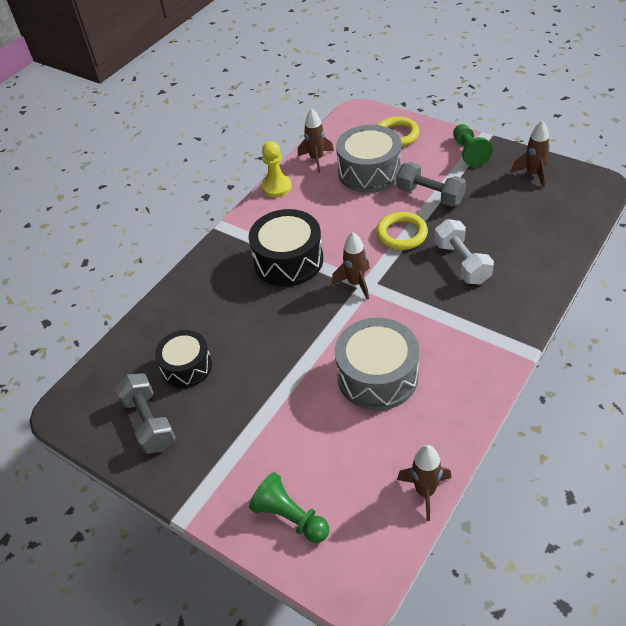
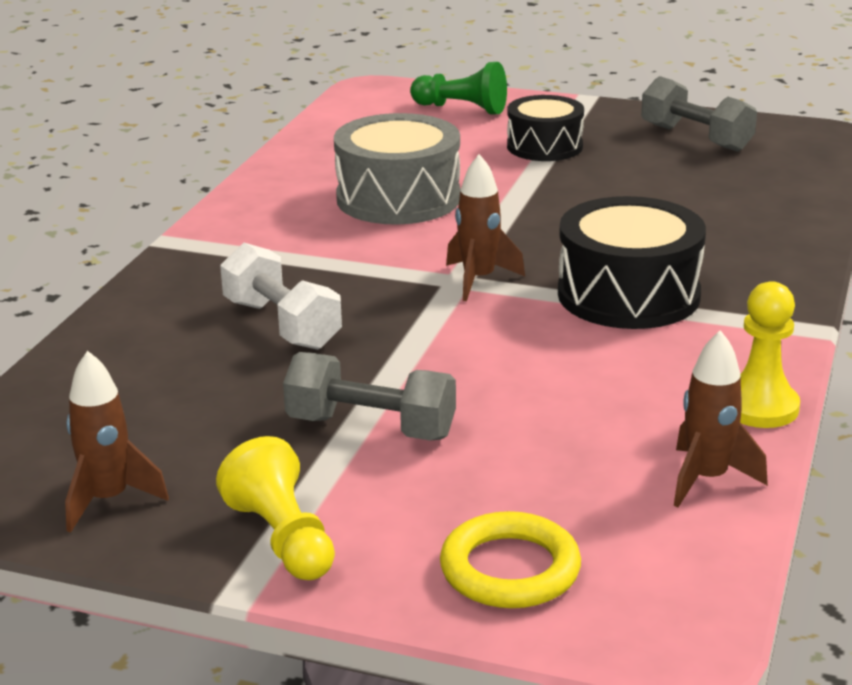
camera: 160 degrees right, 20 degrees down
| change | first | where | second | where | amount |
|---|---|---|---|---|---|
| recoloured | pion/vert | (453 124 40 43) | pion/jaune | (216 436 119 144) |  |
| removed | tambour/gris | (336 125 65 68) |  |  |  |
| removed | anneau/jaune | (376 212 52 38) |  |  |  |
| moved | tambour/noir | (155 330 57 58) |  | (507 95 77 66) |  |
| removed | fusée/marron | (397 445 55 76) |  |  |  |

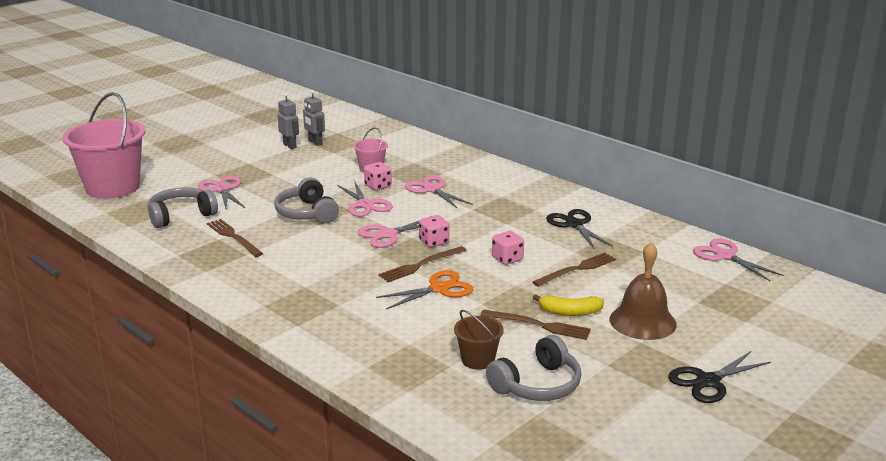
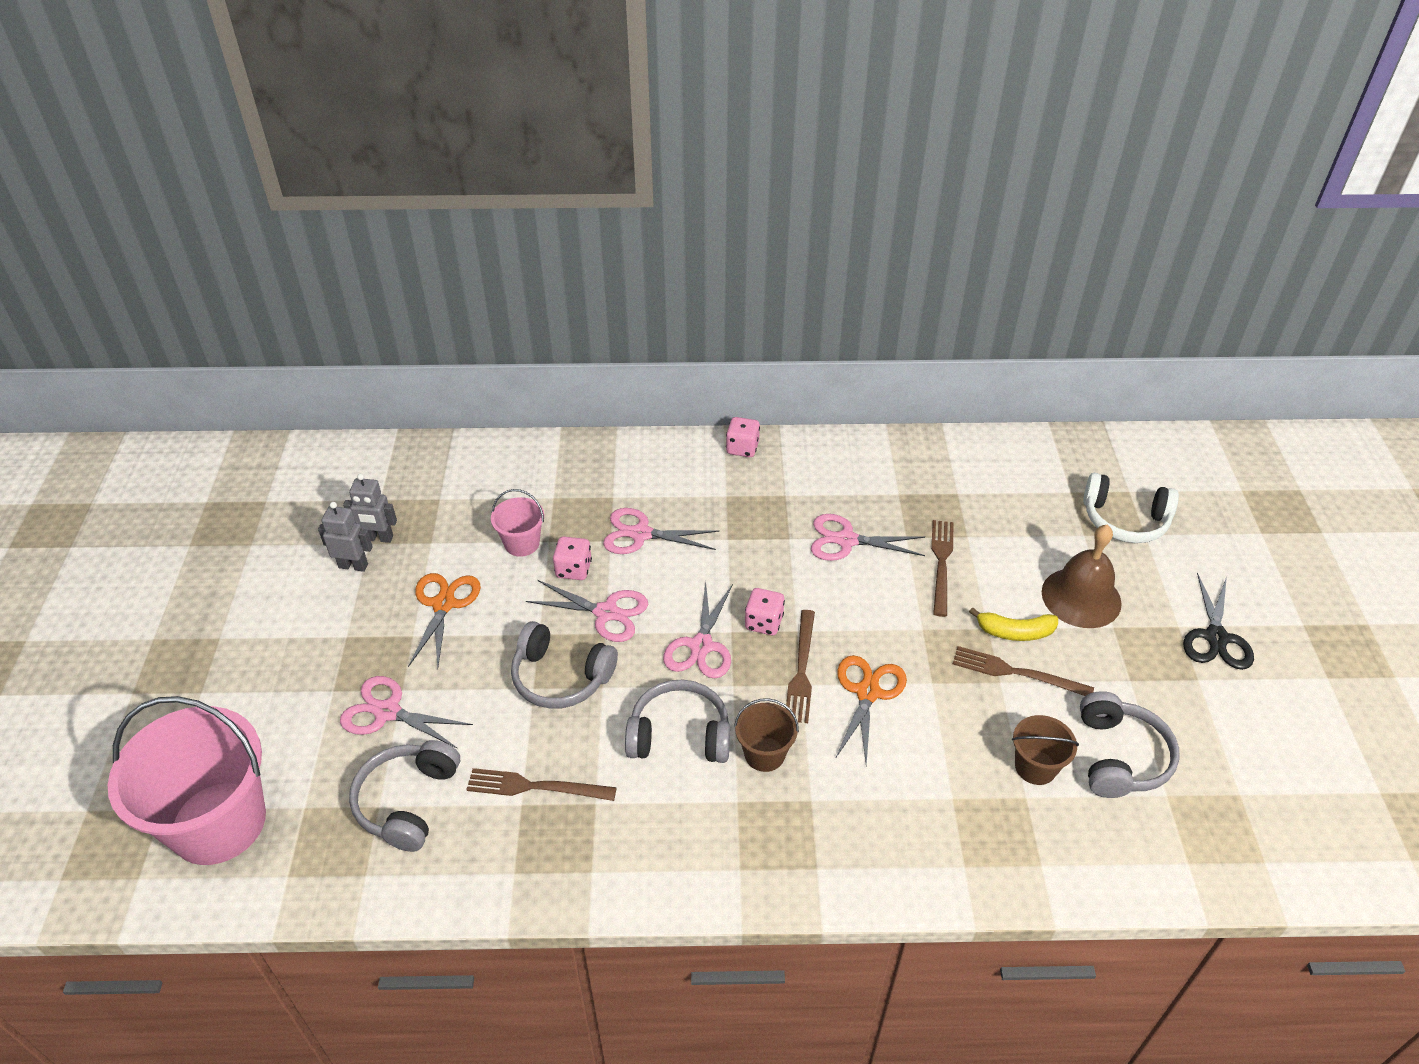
camera: 45 degrees left, 20 degrees up
| change | first | where | second | where | amount |
|---|---|---|---|---|---|
| removed | ciseaux/noir | (546 209 67 40) |  |  |  |
| moved | dé/rose | (492 231 32 34) |  | (726 417 34 40) |  |
| moved | ciseaux/rose | (693 238 91 43) |  | (811 514 114 47) |  |
| turned | banane/jaune | (533 294 71 22) |  | (969 607 89 34) | 45 degrees clockwise |
| turned | fourchette/marron | (480 310 111 30) |  | (953 646 141 50) | 135 degrees counterclockwise |
| added |  |  | casque audio/blanc | (1083 473 96 70) |  |
| added |  |  | ciseaux/orange | (408 573 73 95) |  |
| added |  |  | casque audio/gris | (625 679 105 84) |  |
| added |  |  | seau/marron | (734 698 65 74) |  |

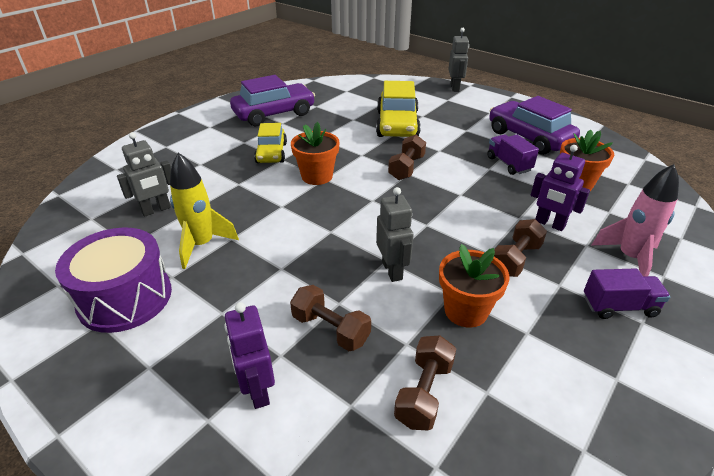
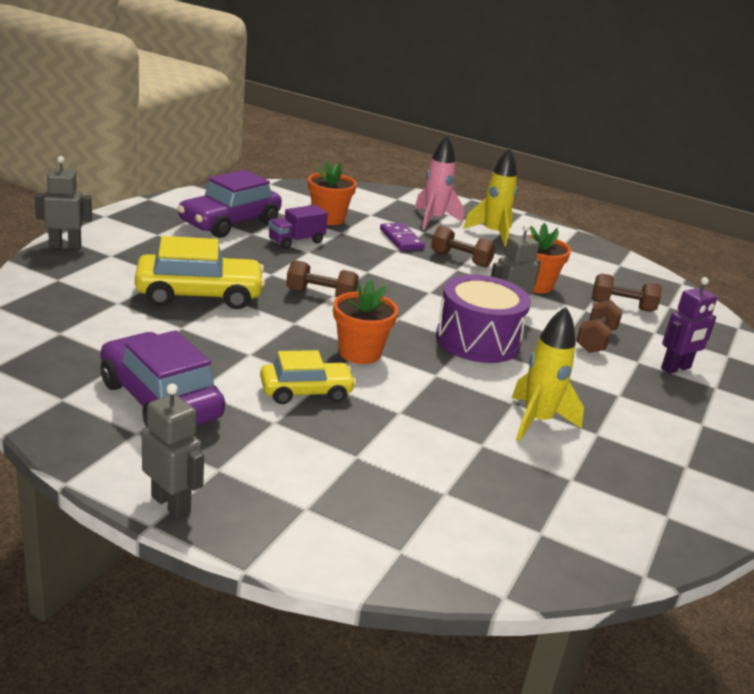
camera: 105 degrees left, 10 degrees down
| change | first | where | second | where | amount |
|---|---|---|---|---|---|
| moved | robot/gris | (117 132 54 85) |  | (142 384 62 135) |  |
| replaced | robot/violet | (531 145 59 86) | domino/violet | (380 223 45 28) |  |
| moved | tambour/violet | (55 227 117 106) |  | (436 275 95 88) |  |
| replaced | camion/violet | (584 268 86 51) | fusée/jaune | (463 148 54 99) |  |

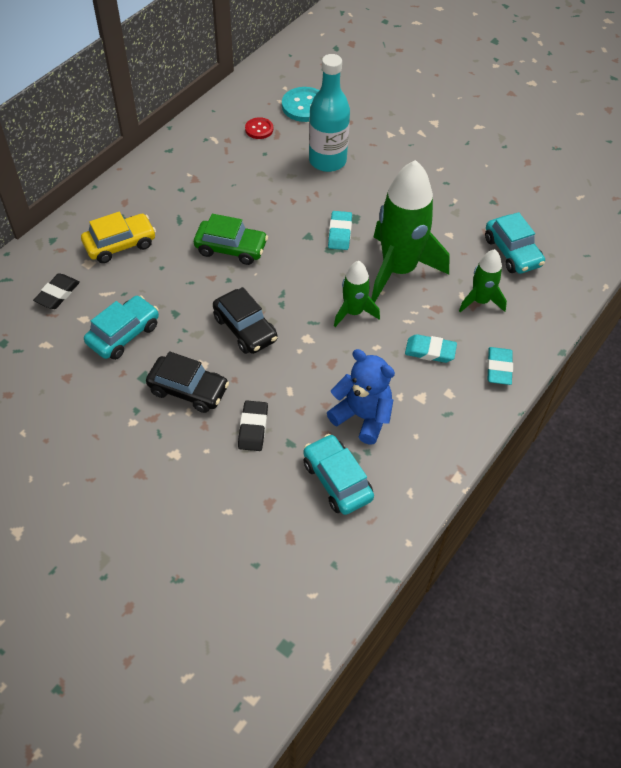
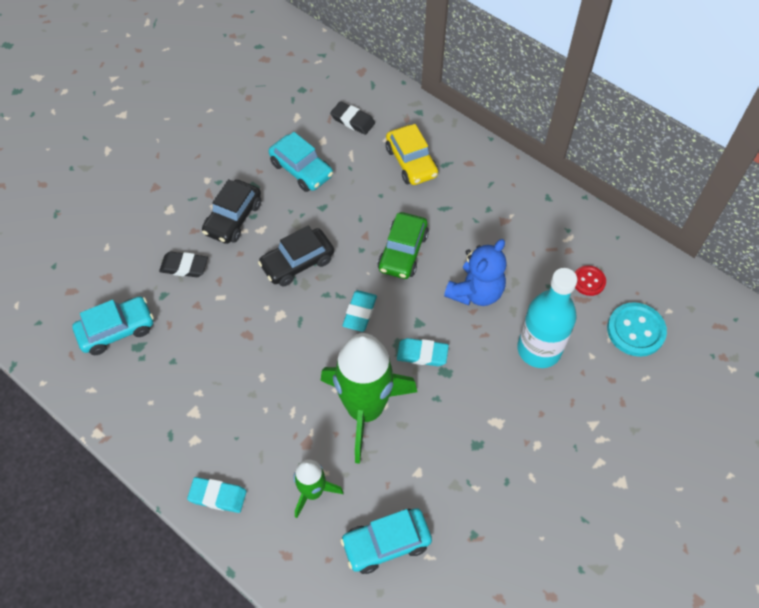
camera: 95 degrees right, 5 degrees up
| change | first | where | second | where | amount |
|---|---|---|---|---|---|
| removed | fusée/vert | (334 261 46 66) |  |  |  |
| moved | gomme/turquoise | (405 334 52 29) |  | (343 290 34 42) |  |
| moved | ours en peluche/bleu | (327 349 68 96) |  | (444 239 62 67) |  |

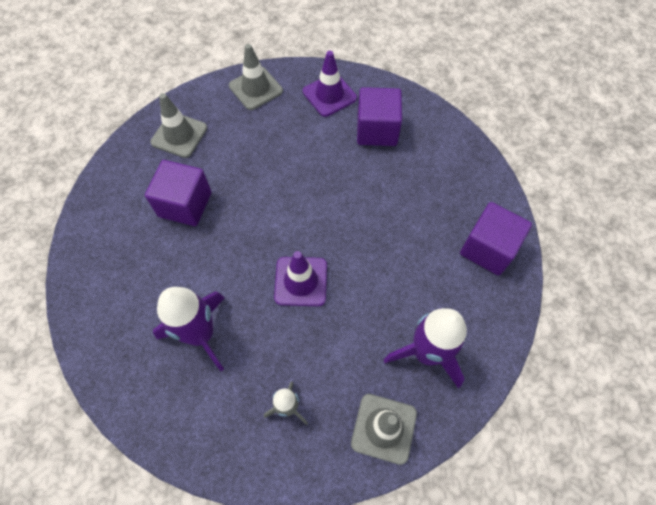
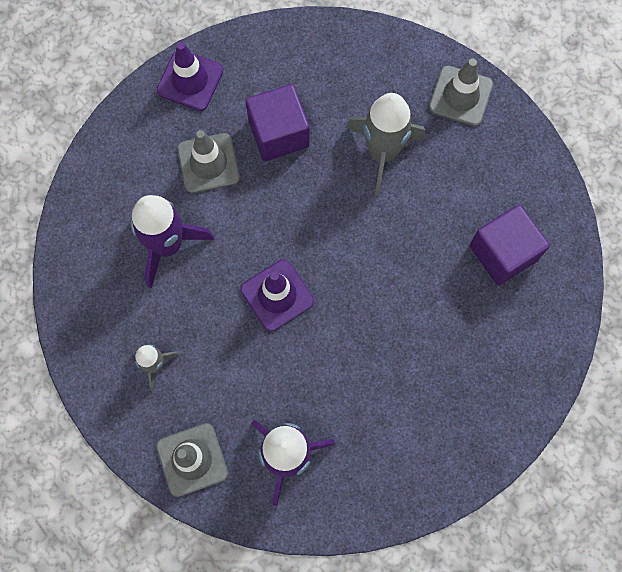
camera: 55 degrees right, 10 degrees up
| change | first | where | second | where | amount |
|---|---|---|---|---|---|
| moved | cône de chantier/violet | (303 51 54 66) |  | (157 42 66 69) |  |
| moved | cône de chantier/gris | (150 93 57 65) |  | (177 130 63 63) |  |
| removed | cube/violet | (460 202 72 73) |  |  |  |
| added |  |  | fusée/gris | (346 93 79 102) |  |

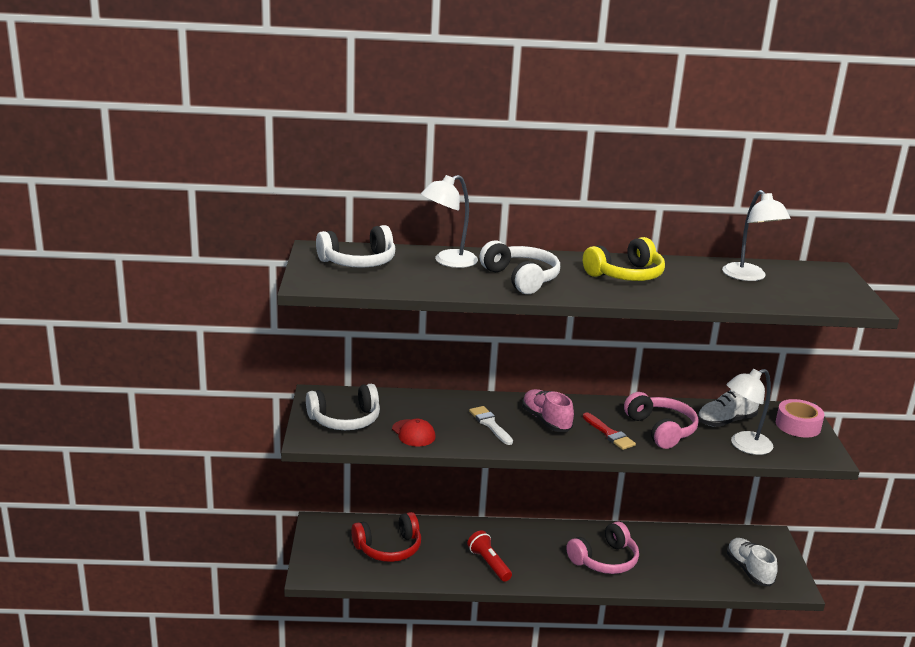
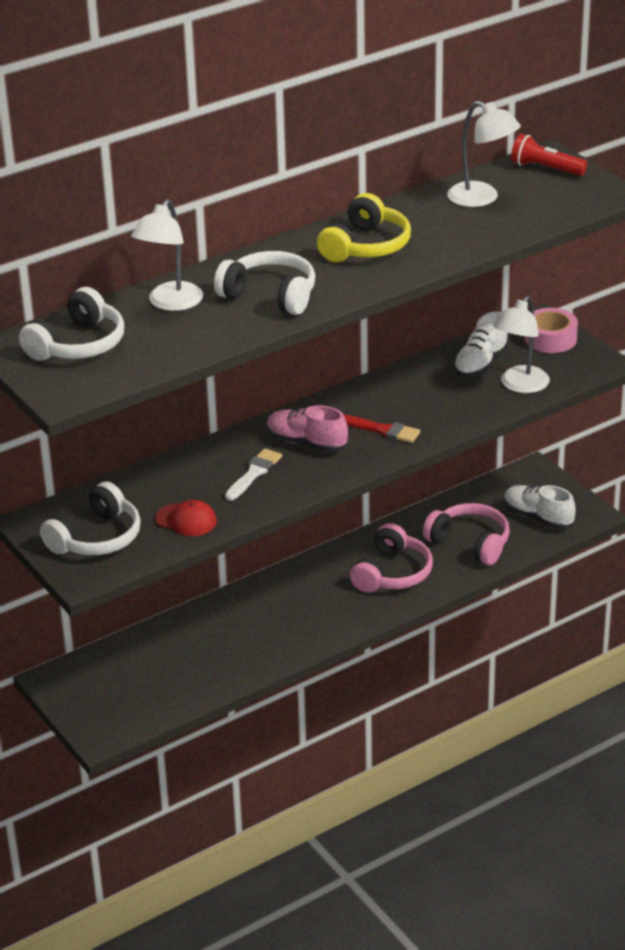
camera: 30 degrees left, 10 degrees up
| change | first | where | second | where | amount |
|---|---|---|---|---|---|
| moved | casque audio/rose | (624 392 75 57) |  | (423 503 87 62) |  |
| turned | pinceau/blanc | (469 406 44 39) |  | (225 448 57 53) | 90 degrees clockwise |
| removed | casque audio/rouge | (351 512 70 50) |  |  |  |
| moved | lampe de poche/rouge | (467 530 45 52) |  | (511 134 77 42) |  |

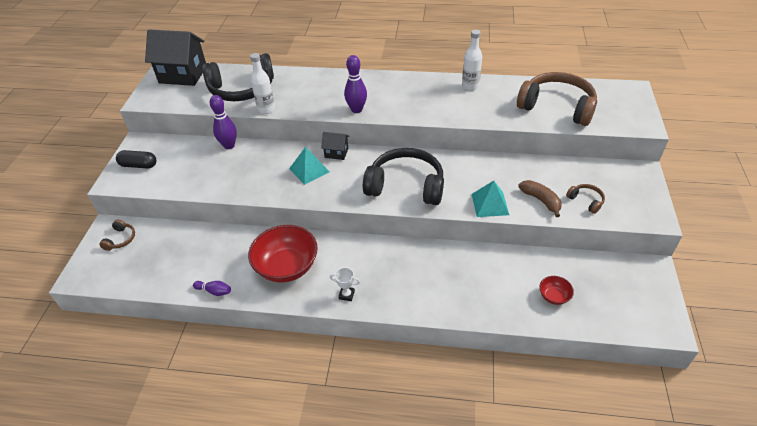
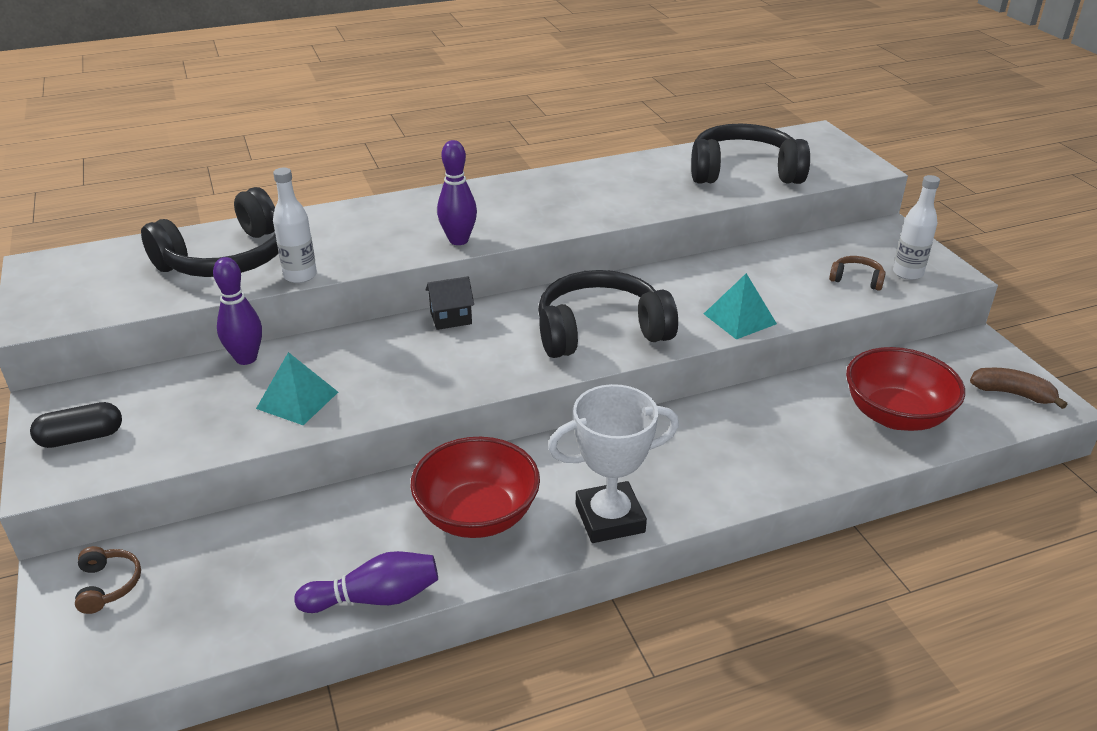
camera: 30 degrees left, 10 degrees down
| change | first | where | second | where | amount |
|---|---|---|---|---|---|
| removed | maison/noir | (145 29 61 57) |  |  |  |
| moved | bouteille/blanc | (462 30 20 61) |  | (893 175 47 105) |  |
| recoloured | casque audio/marron | (517 72 80 54) | casque audio/noir | (691 124 119 60) |  |
| moved | pyramide/turquoise | (289 147 41 38) |  | (256 352 82 73) |  |
| moved | banane/marron | (518 180 44 37) |  | (970 368 97 41) |  |
| resized | trophée/blanc | (330 267 30 34) |  | (548 384 131 159) | x2.35 |
| resized | bol/rouge | (539 276 35 29) |  | (846 347 119 84) | x2.17 |
| resized | quille/violet | (193 281 38 15) |  | (294 551 144 62) | x1.72 |

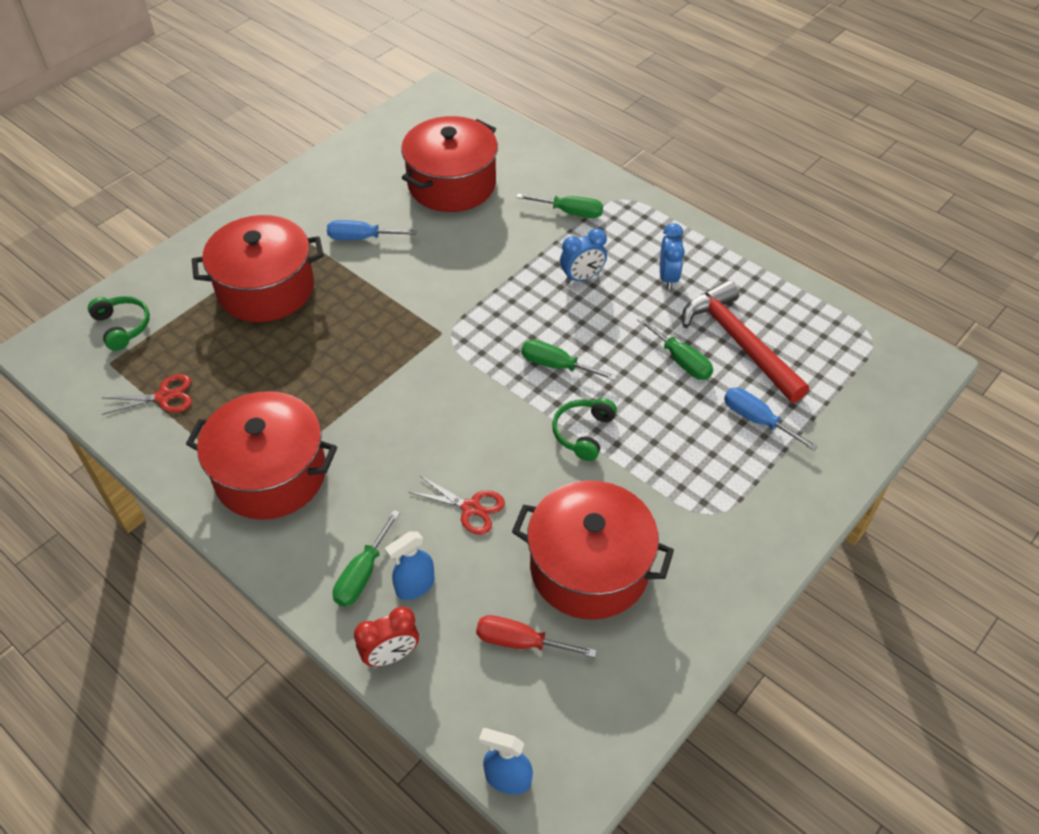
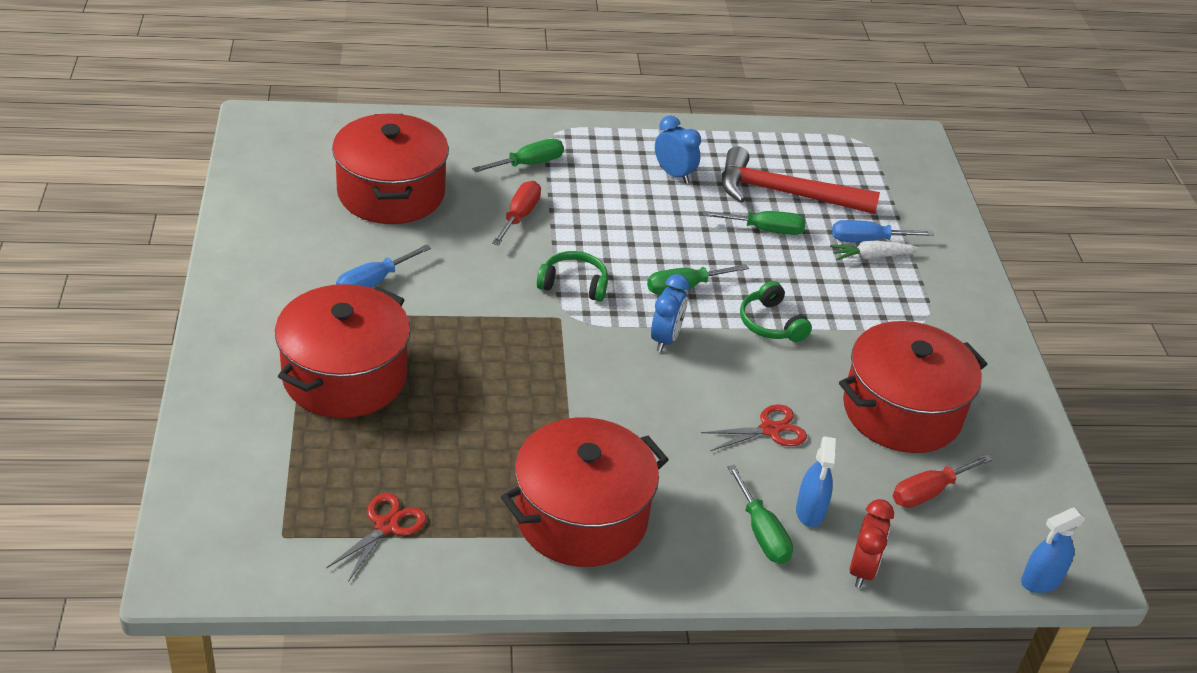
camera: 50 degrees left, 10 degrees down
| change | first | where | second | where | amount |
|---|---|---|---|---|---|
| moved | réveil/bleu | (560 228 47 55) |  | (651 274 38 78) |  |
| moved | casque audio/vert | (88 296 62 55) |  | (537 251 71 51) |  |
| added |  |  | tournevis/rouge | (492 181 49 65) |  |
| added |  |  | carotte/blanc | (830 241 89 19) |  |

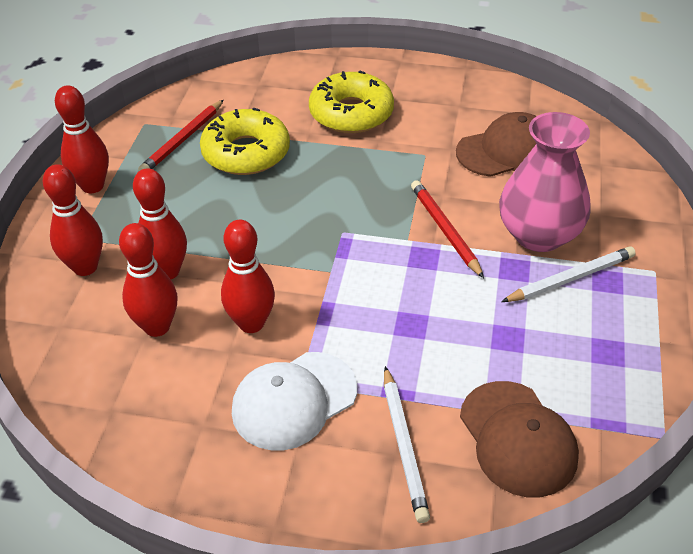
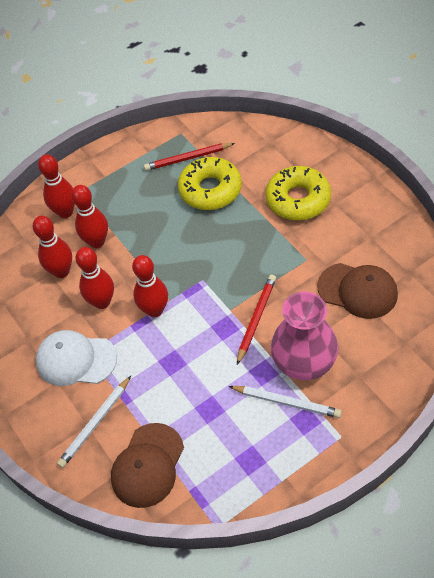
camera: 50 degrees right, 10 degrees up
| change | first | where | second | where | amount |
|---|---|---|---|---|---|
| moved | quille/rouge | (55 85 54 108) |  | (132 255 36 62) |  |

